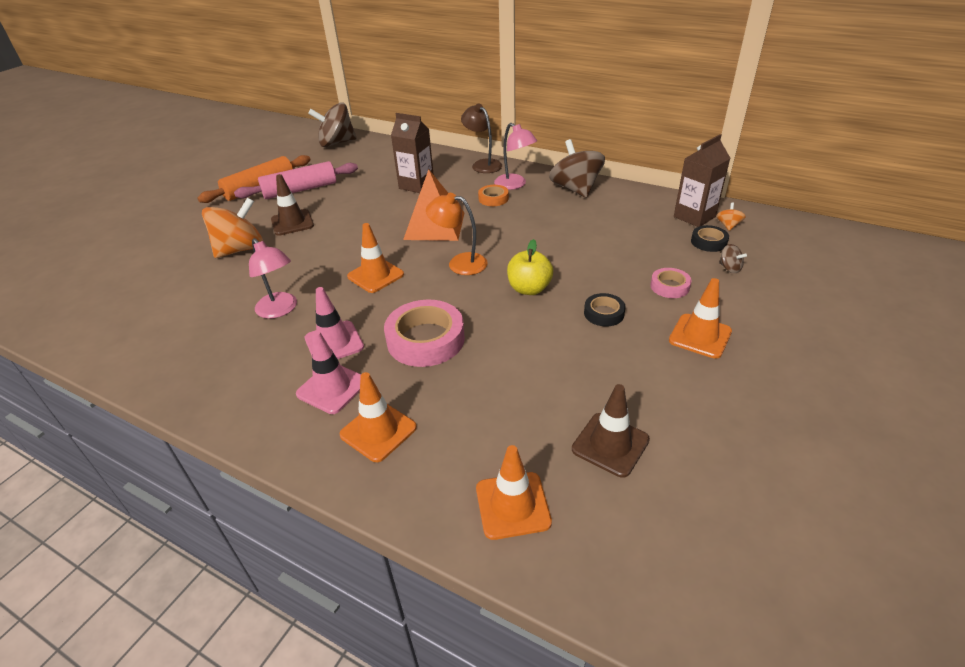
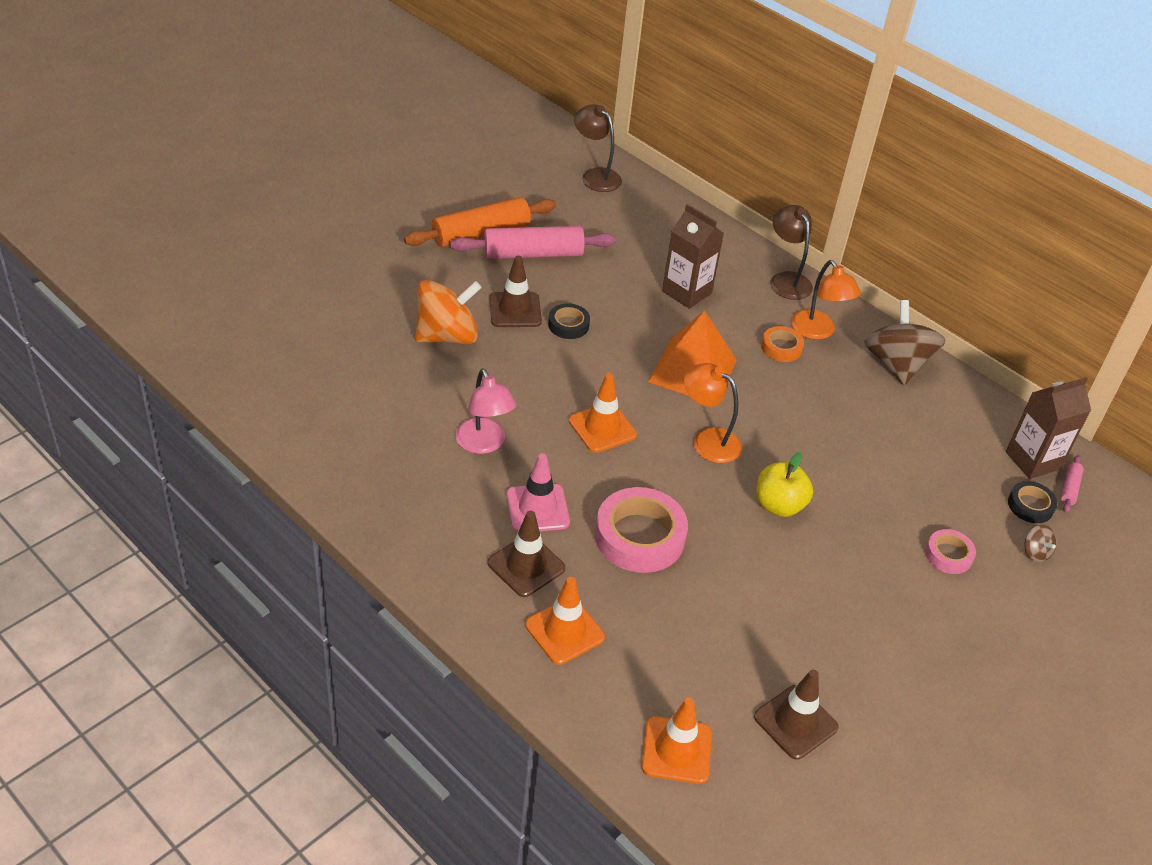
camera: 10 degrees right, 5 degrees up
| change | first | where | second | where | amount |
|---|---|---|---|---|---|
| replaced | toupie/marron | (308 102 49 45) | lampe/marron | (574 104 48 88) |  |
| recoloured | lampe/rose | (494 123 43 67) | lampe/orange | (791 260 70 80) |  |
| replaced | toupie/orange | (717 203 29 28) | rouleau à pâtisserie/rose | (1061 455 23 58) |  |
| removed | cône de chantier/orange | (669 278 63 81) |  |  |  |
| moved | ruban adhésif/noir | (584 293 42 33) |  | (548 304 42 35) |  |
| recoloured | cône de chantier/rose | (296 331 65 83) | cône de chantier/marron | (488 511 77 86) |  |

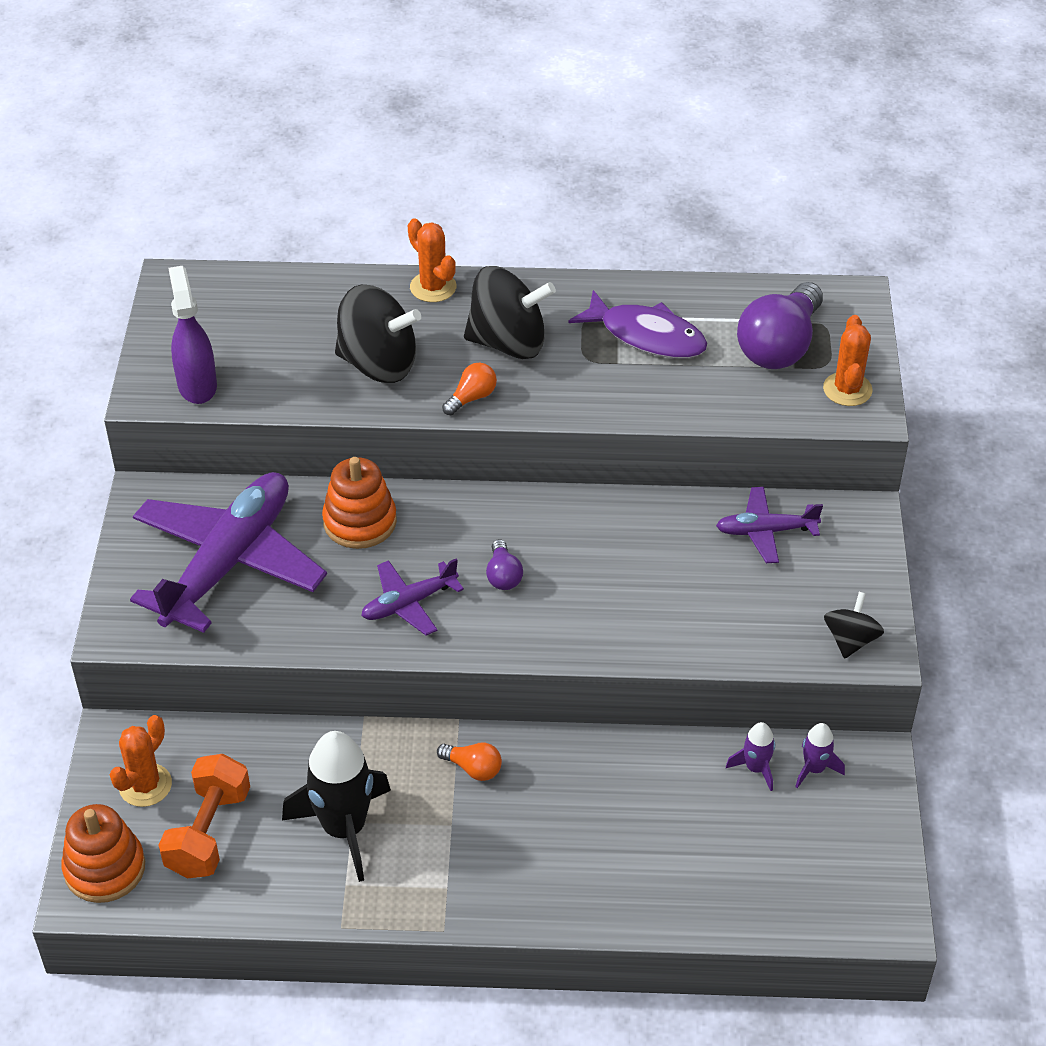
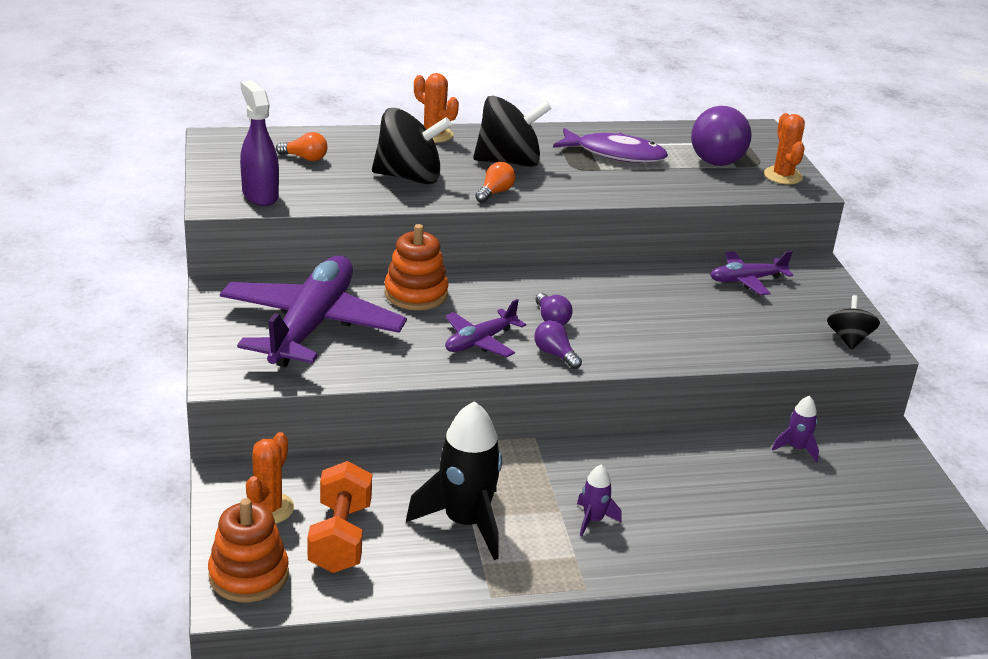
camera: 15 degrees left, 15 degrees down
| change | first | where | second | where | amount |
|---|---|---|---|---|---|
| moved | fusée/violet | (795 723 50 65) |  | (577 465 45 72) |  |
| moved | ampoule/orange | (437 743 65 38) |  | (276 132 51 29) |  |
| added |  |  | ampoule/violet | (534 320 48 49) |  |

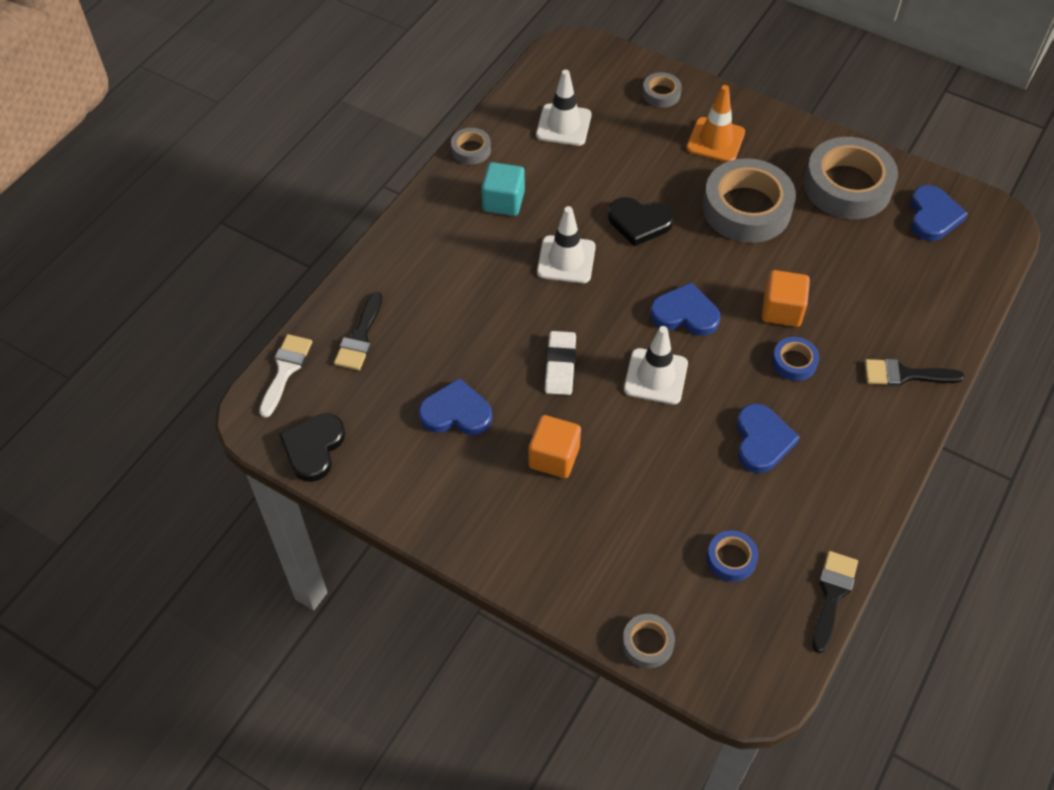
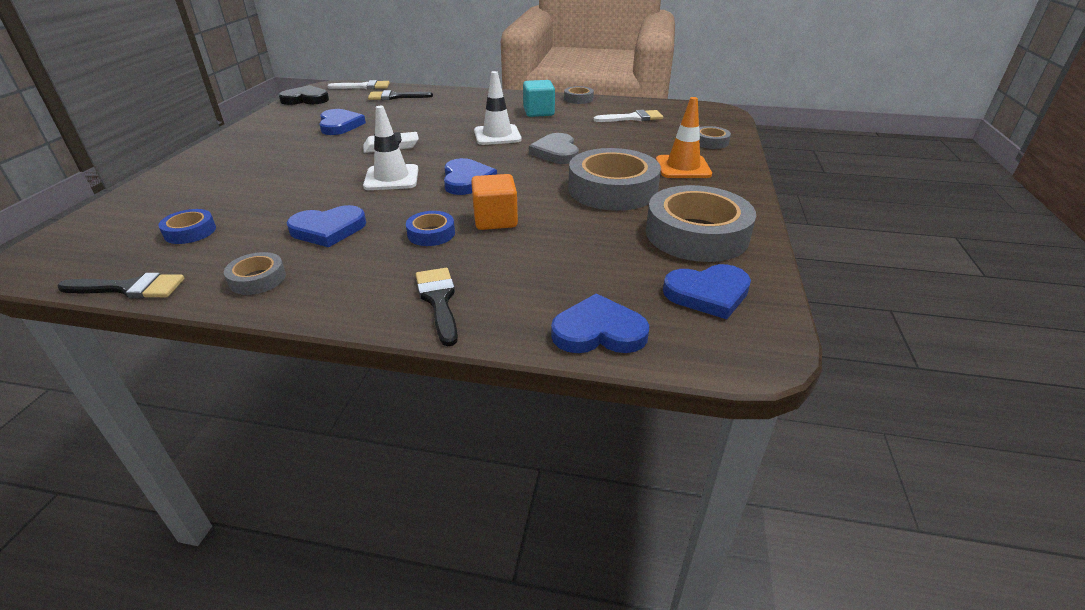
camera: 70 degrees right, 20 degrees down
| change | first | where | second | where | amount |
|---|---|---|---|---|---|
| replaced | cône de chantier/blanc | (536 70 55 76) | pinceau/blanc | (594 110 69 12) |  |
| recoloured | cœur/noir | (608 197 66 49) | cœur/gris | (529 133 50 31) |  |
| removed | cube/orange | (529 415 52 63) |  |  |  |
| moved | ruban adhésif/gris | (622 614 53 54) |  | (224 252 62 43) |  |
| added |  |  | cœur/bleu | (551 293 98 60) |  |

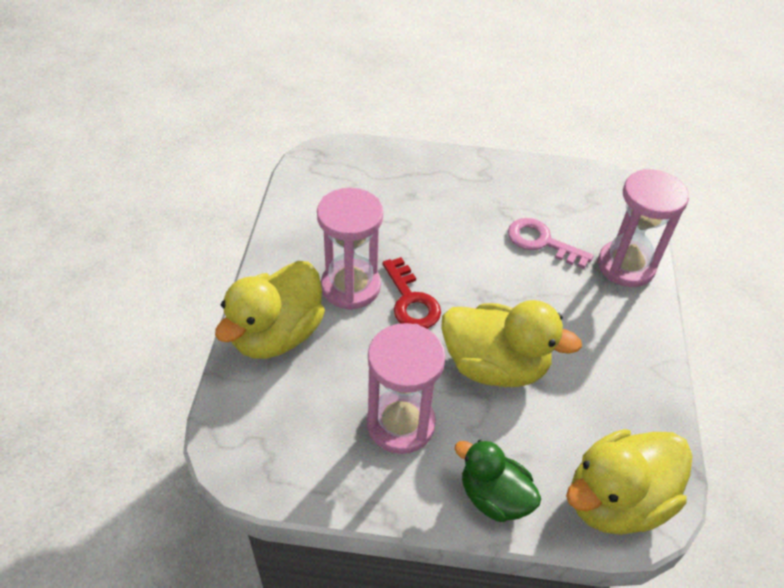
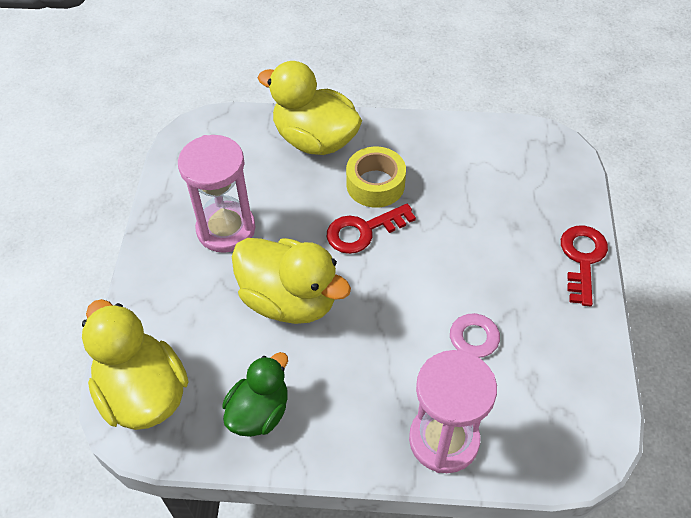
camera: 90 degrees right, 5 degrees up
| change | first | where | second | where | amount |
|---|---|---|---|---|---|
| replaced | sablier/rose | (317 188 66 122) | ruban adhésif/jaune | (346 147 60 61) |  |
| turned | canard/jaune | (441 300 141 87) |  | (232 238 119 86) | 75 degrees counterclockwise |
| moved | canard/vert | (455 439 86 83) |  | (222 352 66 85) |  |
| added |  |  | clé/rouge | (561 225 47 81) |  |

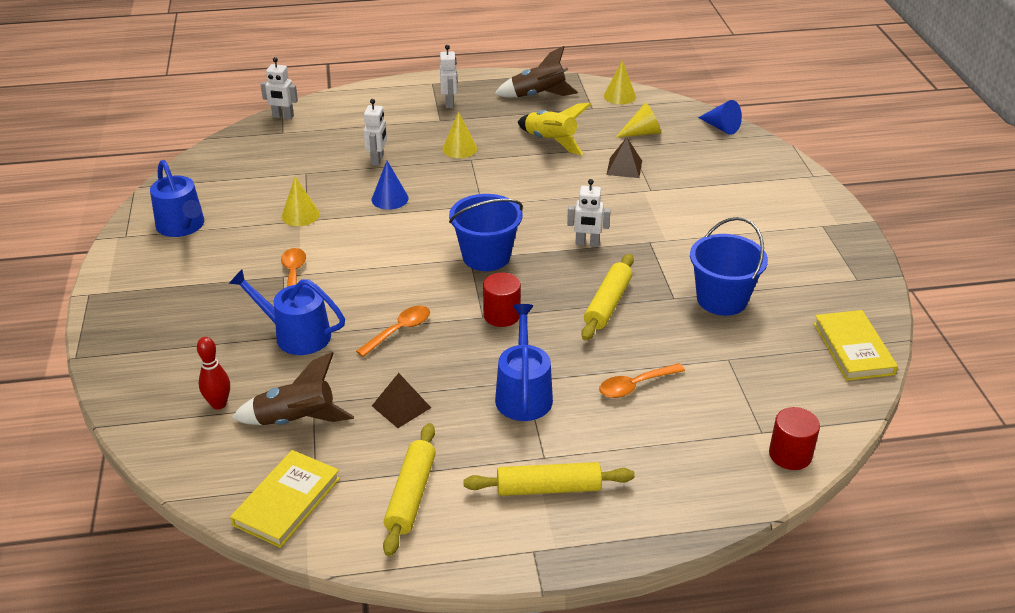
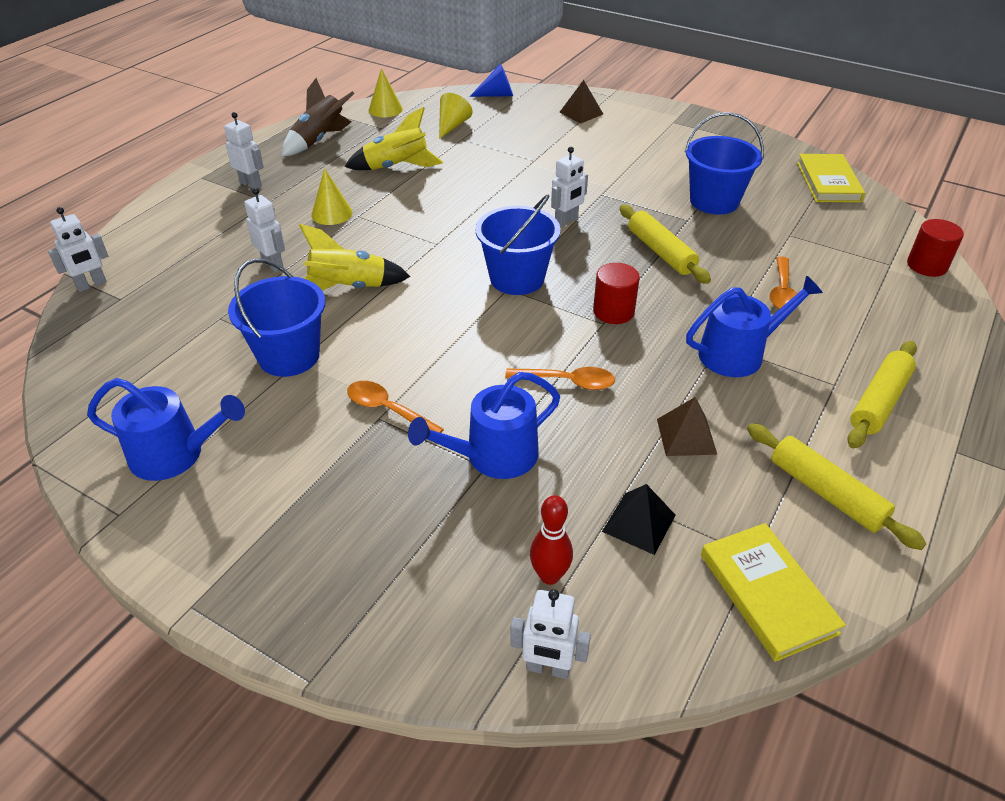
camera: 50 degrees left, 5 degrees up
| change | first | where | second | where | amount |
|---|---|---|---|---|---|
| moved | pyramide/marron | (606 137 36 41) |  | (559 80 44 43) |  |
| replaced | cône/bleu | (372 161 37 49) | fusée/jaune | (299 224 112 66) |  |
| replaced | cône/jaune | (281 176 39 50) | seau/bleu | (228 259 97 118) |  |
| turned | arrosoir/bleu | (495 304 58 117) |  | (686 275 137 102) | 120 degrees clockwise |
| turned | cuillère/orange | (356 306 74 51) |  | (505 367 110 23) | 105 degrees clockwise |
| turned | livre/jaune | (813 310 85 71) |  | (797 154 68 49) | 60 degrees clockwise |
| replaced | fusée/marron | (232 352 122 73) | pyramide/noir | (602 484 74 71) |  |
| added |  |  | robot/blanc | (510 589 81 90) |  |

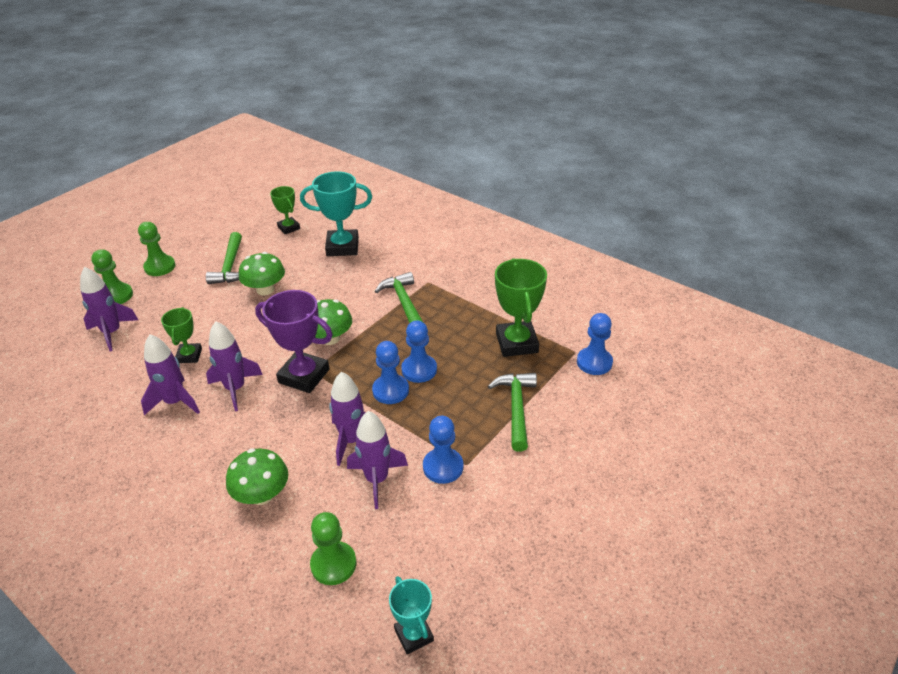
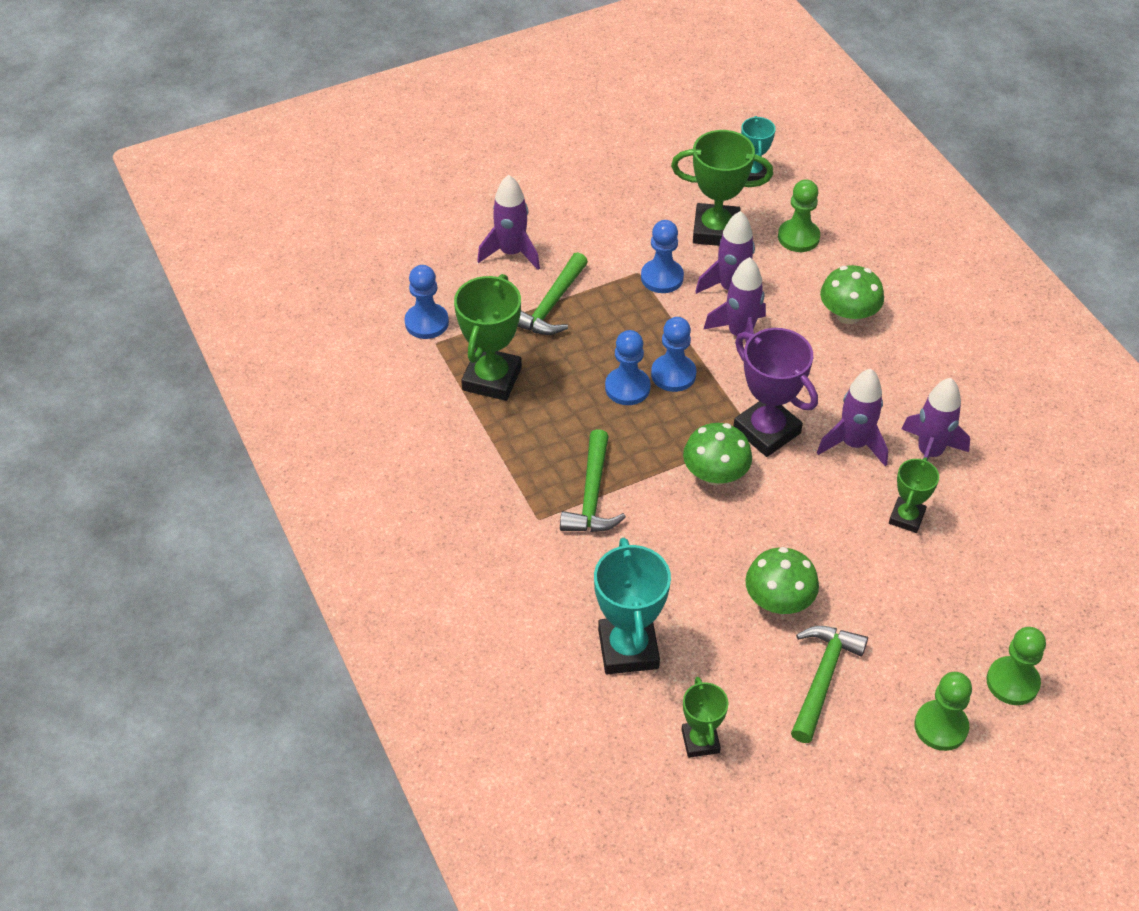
camera: 155 degrees left, 10 degrees up
| change | first | where | second | where | amount |
|---|---|---|---|---|---|
| turned | trophée/turquoise | (300 171 72 85) |  | (594 538 77 136) | 60 degrees clockwise |
| moved | fusée/violet | (80 267 58 84) |  | (477 175 63 95) |  |
| added |  |  | trophée/vert | (671 130 102 116) |  |

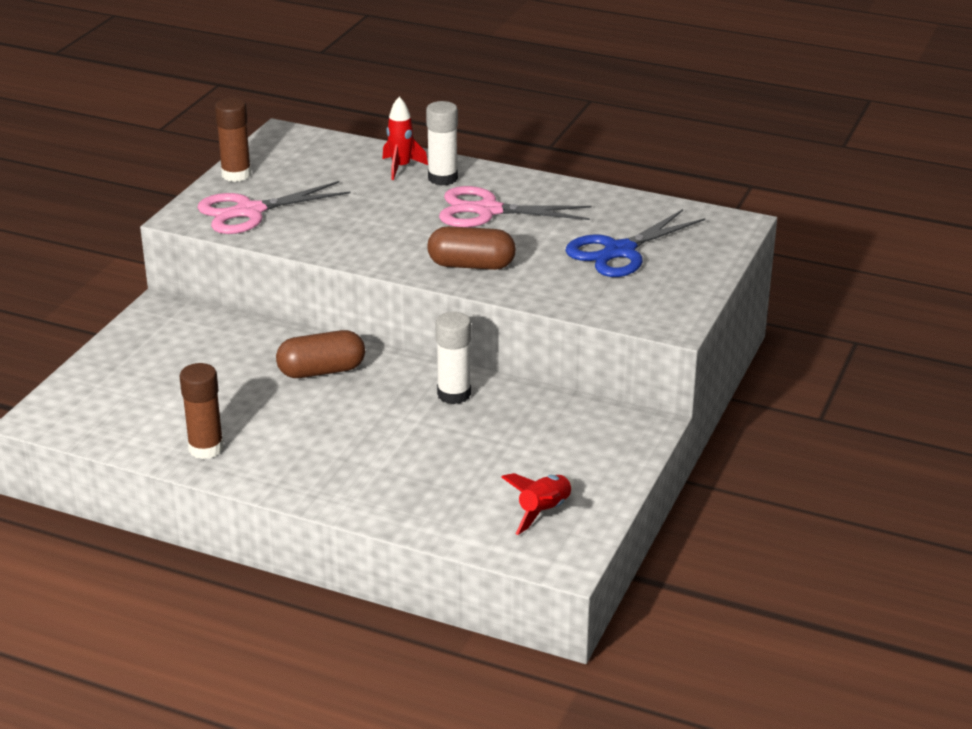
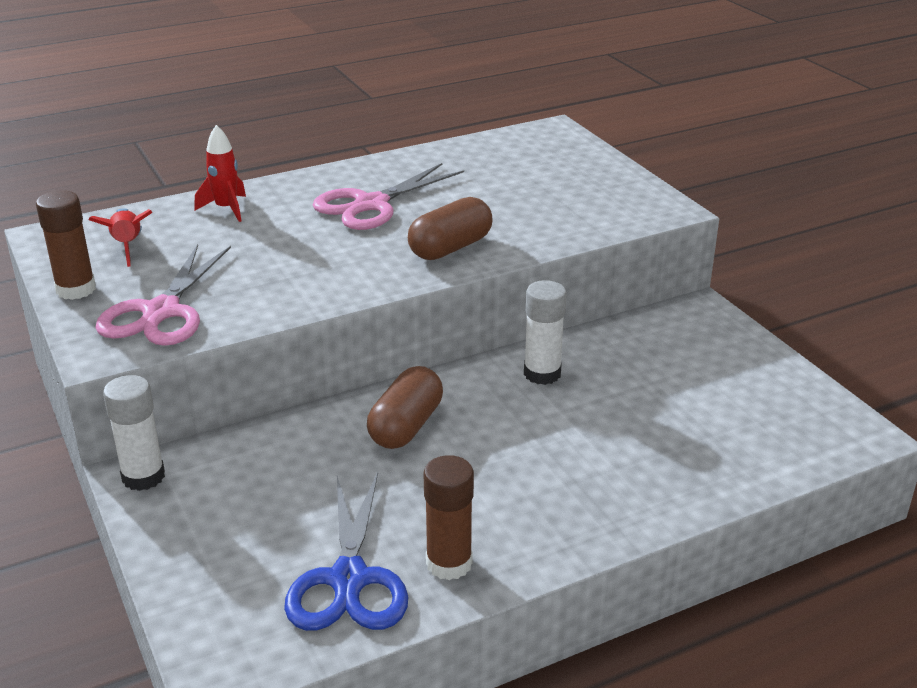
camera: 50 degrees left, 0 degrees up
| change | first | where | second | where | amount |
|---|---|---|---|---|---|
| moved | bâton de colle/blanc | (426 101 32 85) |  | (103 375 62 116) |  |
| moved | ciseaux/bleu | (565 209 140 68) |  | (284 473 125 158) |  |
| moved | fusée/rouge | (501 473 73 62) |  | (89 208 64 59) |  |

